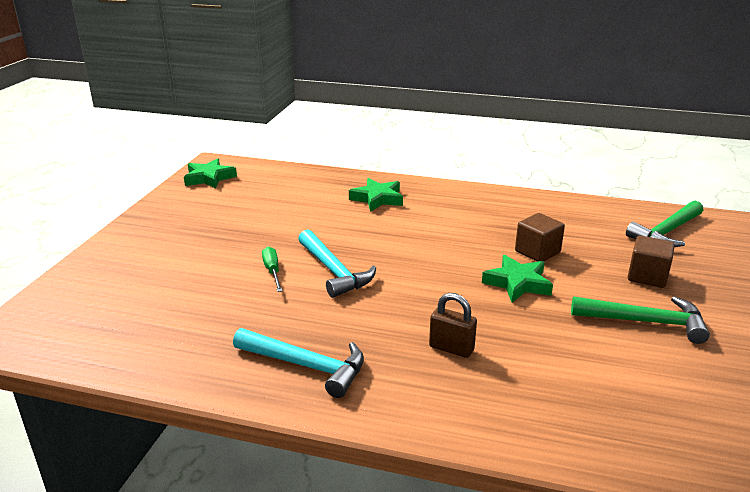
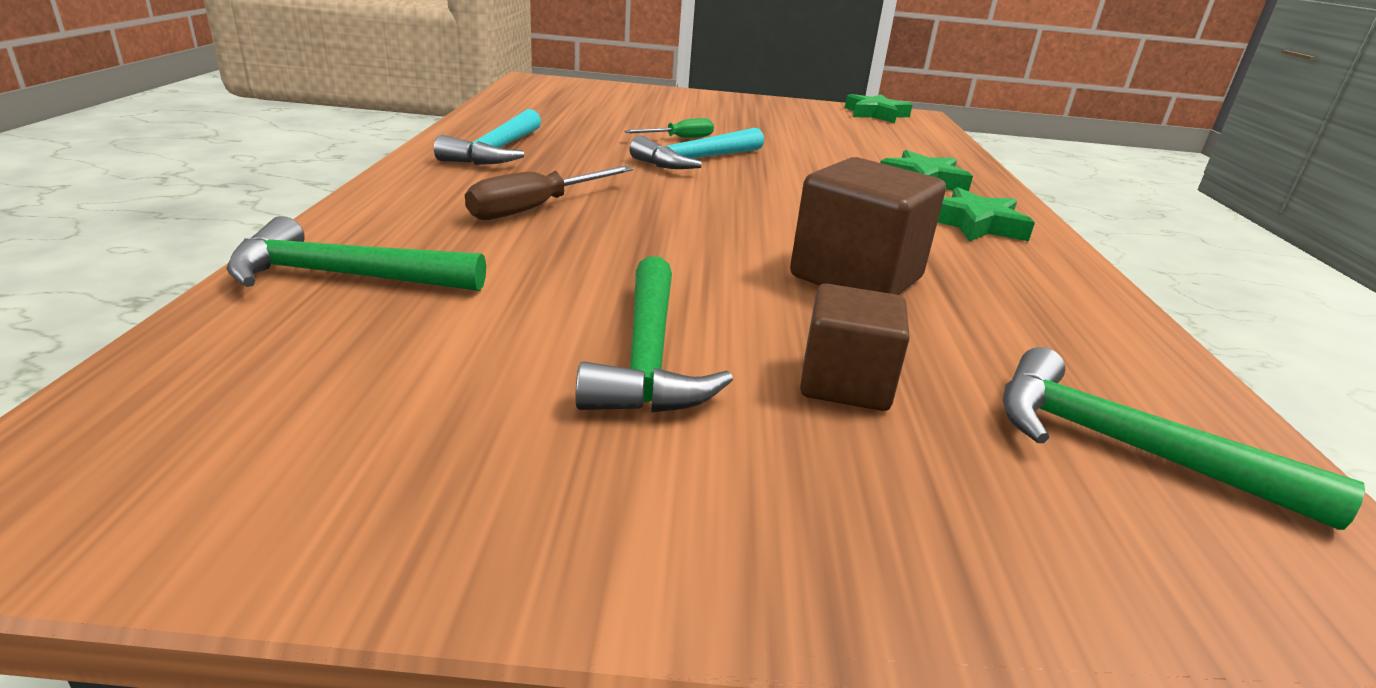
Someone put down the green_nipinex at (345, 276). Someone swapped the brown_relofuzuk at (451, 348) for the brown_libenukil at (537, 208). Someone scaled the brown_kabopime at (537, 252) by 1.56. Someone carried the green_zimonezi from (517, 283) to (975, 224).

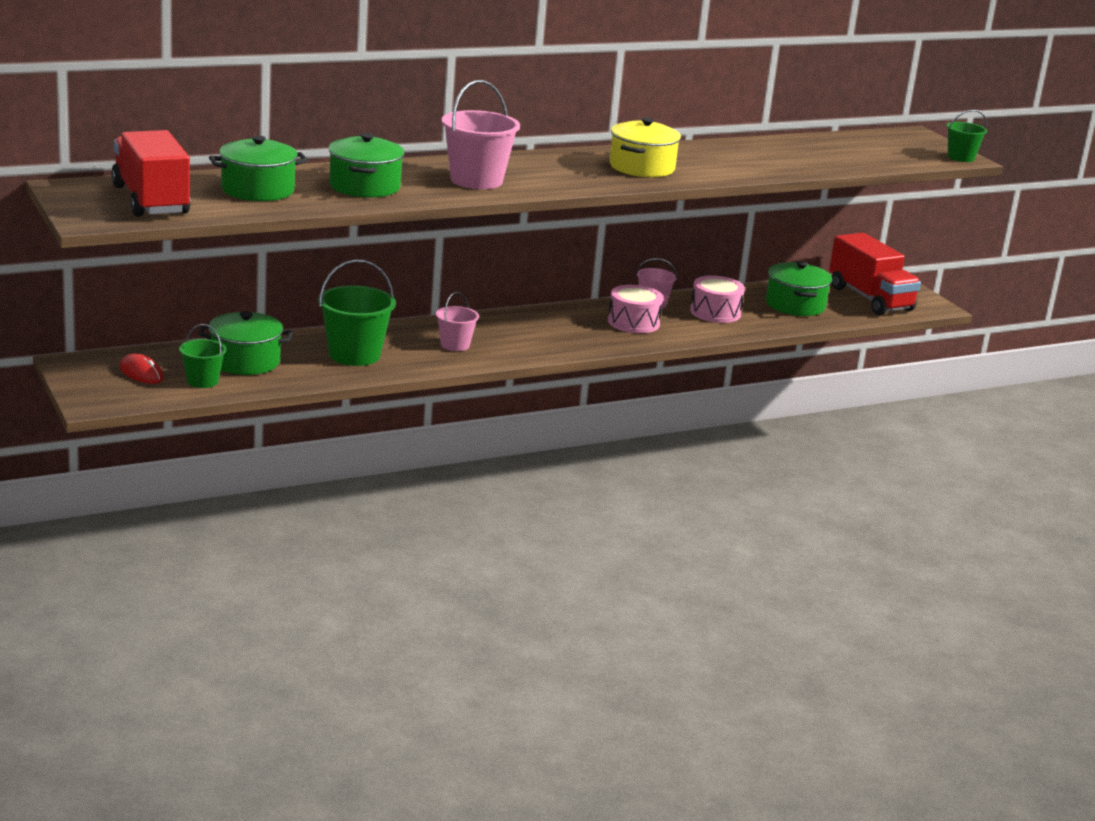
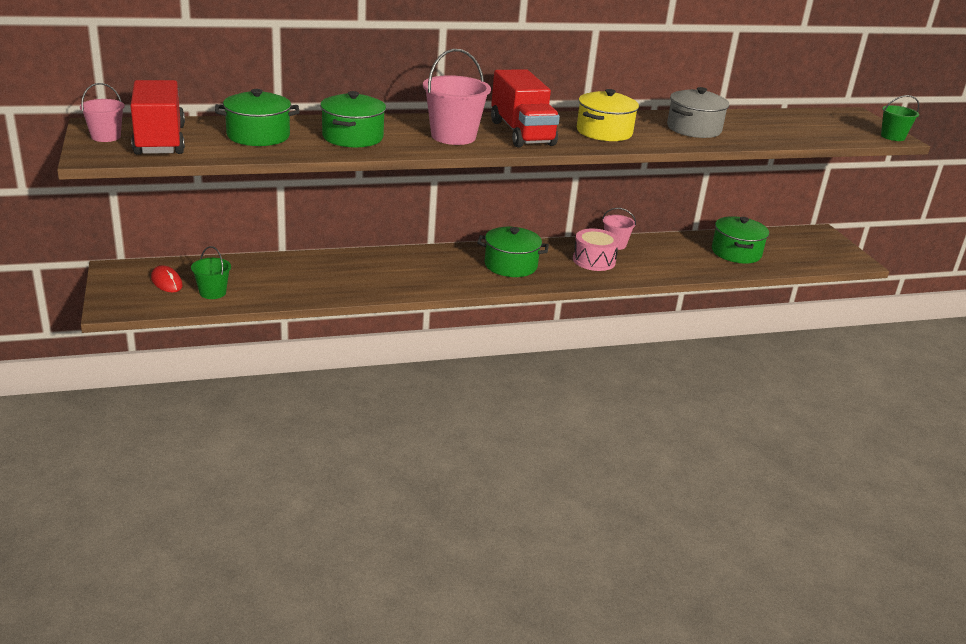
Someone carried the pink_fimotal from (455, 345) to (106, 137). Someone carried the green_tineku from (245, 361) to (510, 265). Someone carried the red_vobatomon from (870, 299) to (521, 133). Someone put down the grey_tineku at (694, 129). Someone took away the green_fimotal at (354, 355). Someone took away the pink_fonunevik at (715, 312).

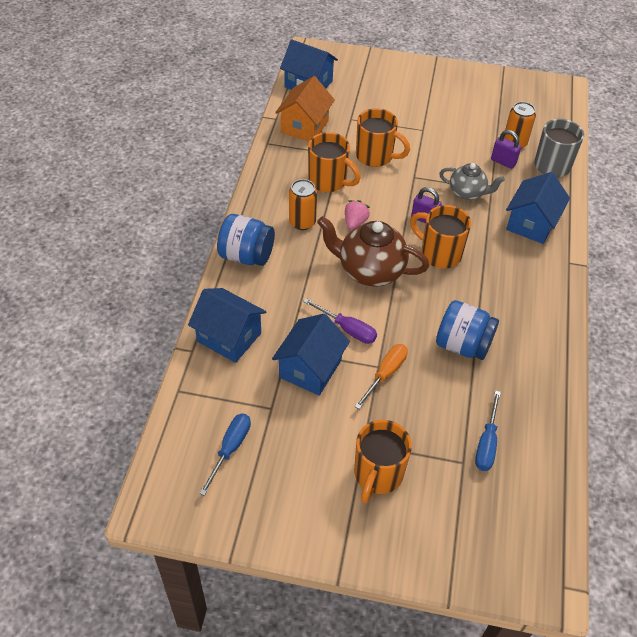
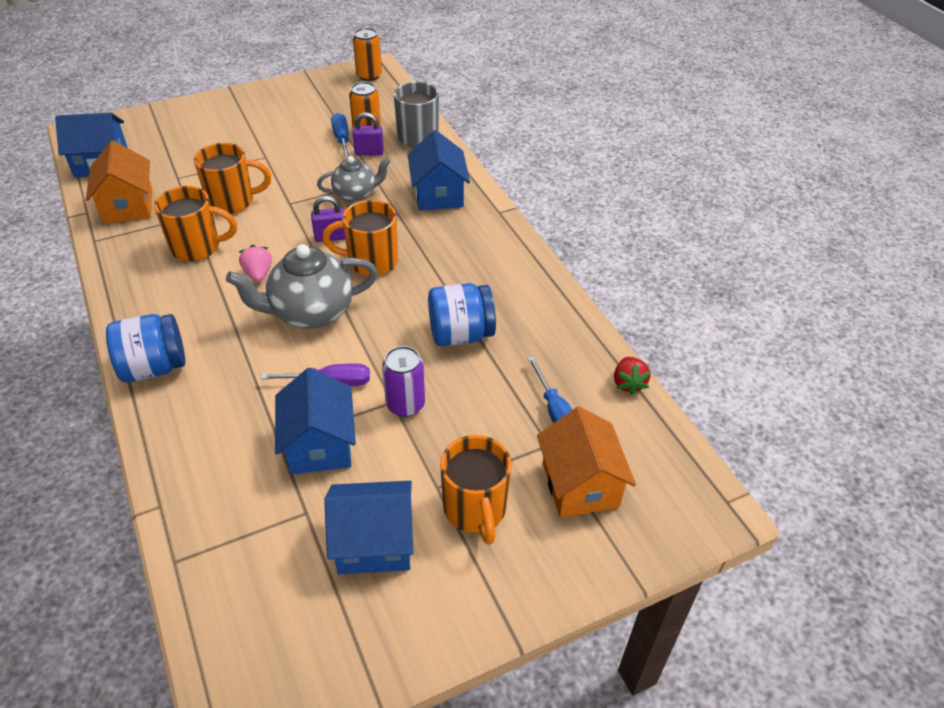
Someone repainted the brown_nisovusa at (370, 271), which became the grey_nisovusa at (311, 313). Someone carried the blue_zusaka from (229, 337) to (374, 543). Someone carried the blue_libenukil from (230, 449) to (342, 140). Someone carried the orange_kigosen from (302, 222) to (369, 76). Someone swapped the orange_libenukil at (385, 374) for the purple_kigosen at (405, 404). Someone put down the orange_zusaka at (580, 484). Someone put down the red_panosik at (628, 383).

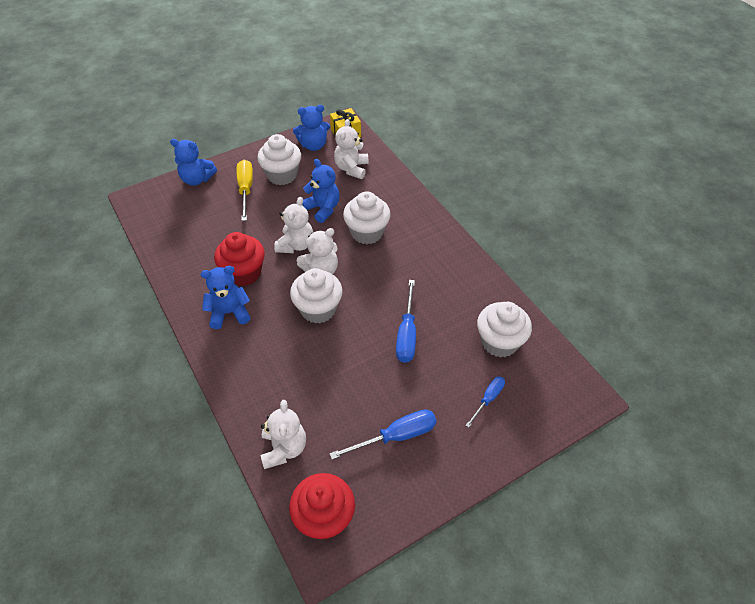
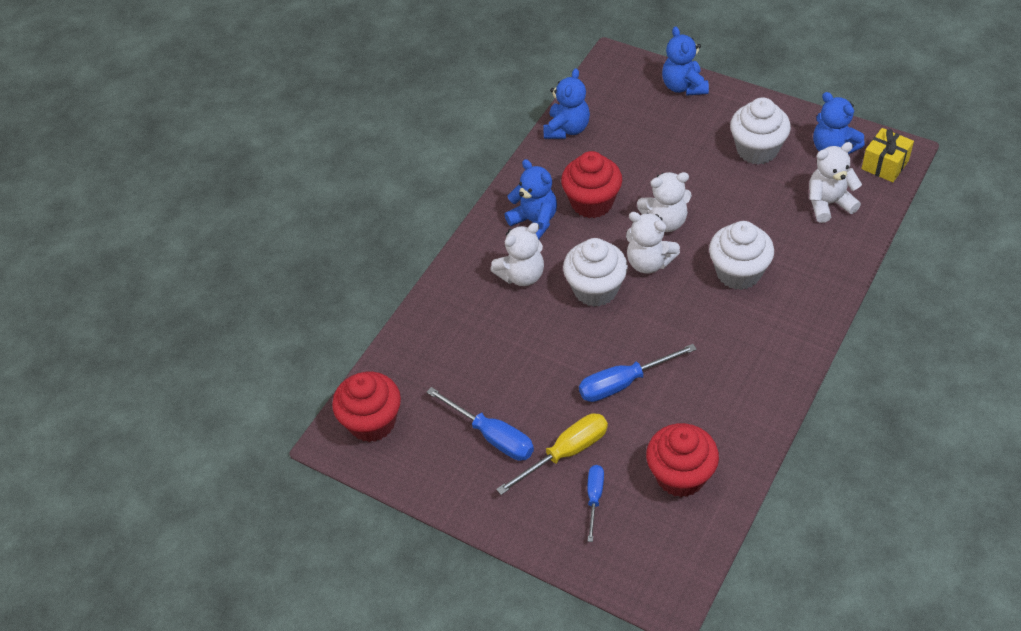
Someone carried the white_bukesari from (284, 448) to (521, 275). Someone carried the yellow_libenukil from (246, 189) to (566, 453). Someone carried the blue_bukesari from (323, 209) to (567, 129). Someone rotated the blue_libenukil at (488, 399) by 90 degrees counterclockwise. Someone repainted the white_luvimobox at (499, 342), which became the red_luvimobox at (680, 476).

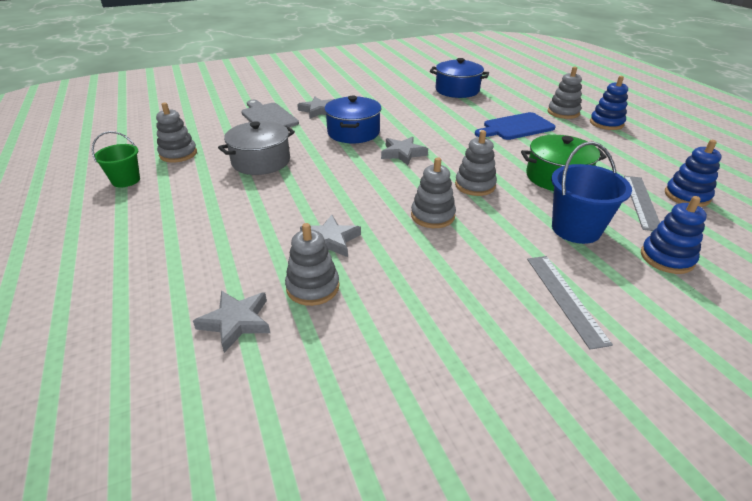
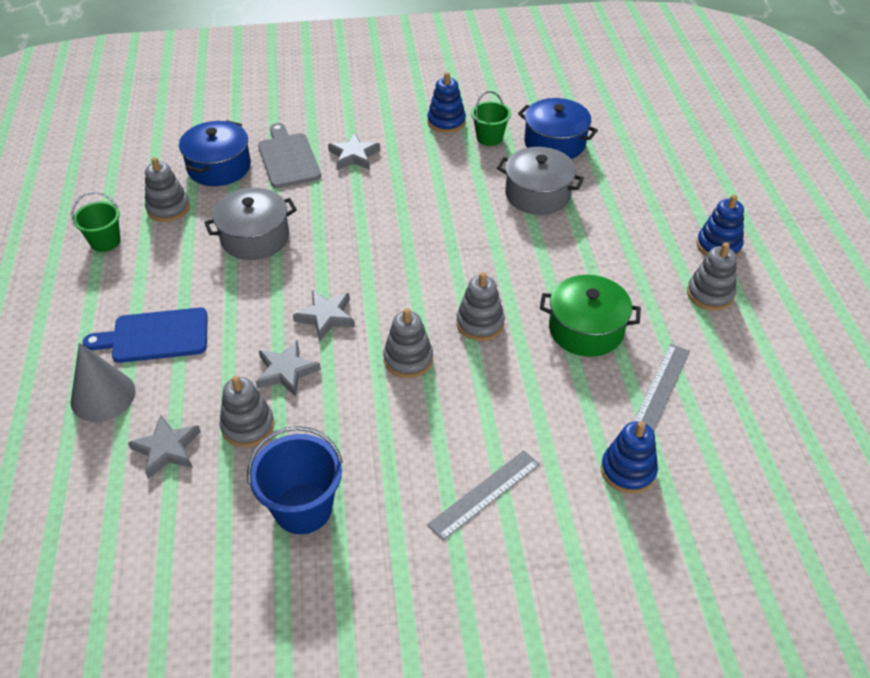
Someone put down the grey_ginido at (103, 396). Someone carried the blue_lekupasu from (516, 127) to (155, 336). Someone carried the blue_tineku from (353, 132) to (219, 167). Someone carried the blue_fimotal from (576, 229) to (303, 508). Someone carried the grey_zimonezi from (403, 153) to (326, 317). Someone carried the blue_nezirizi from (687, 196) to (446, 122). Someone rotated the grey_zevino at (565, 298) by 45 degrees clockwise. Someone put down the green_fimotal at (489, 138). Someone put down the grey_tineku at (537, 194). Someone carried the grey_nezirizi from (563, 112) to (710, 294).

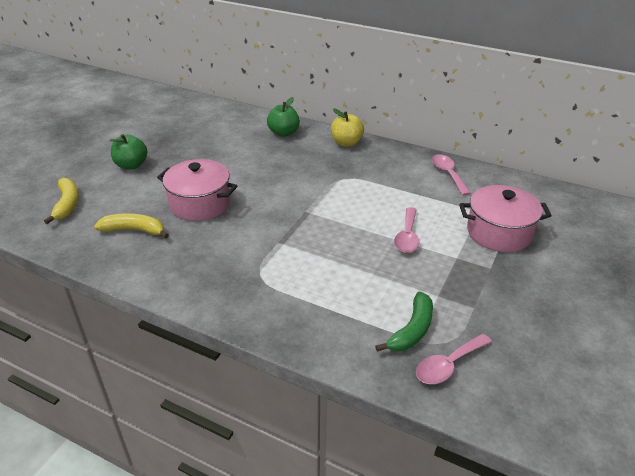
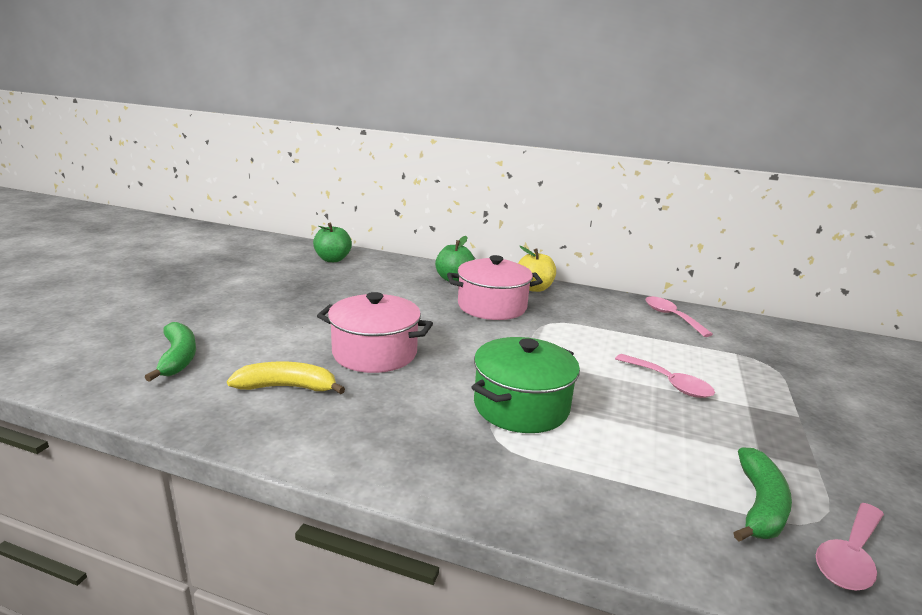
Someone repainted the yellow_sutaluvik at (67, 204), which became the green_sutaluvik at (178, 357). Someone carried the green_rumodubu from (131, 165) to (333, 259). Someone carried the pink_tineku from (499, 232) to (492, 306). Someone put down the green_tineku at (521, 406). Someone rotated the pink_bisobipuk at (407, 236) by 45 degrees counterclockwise.

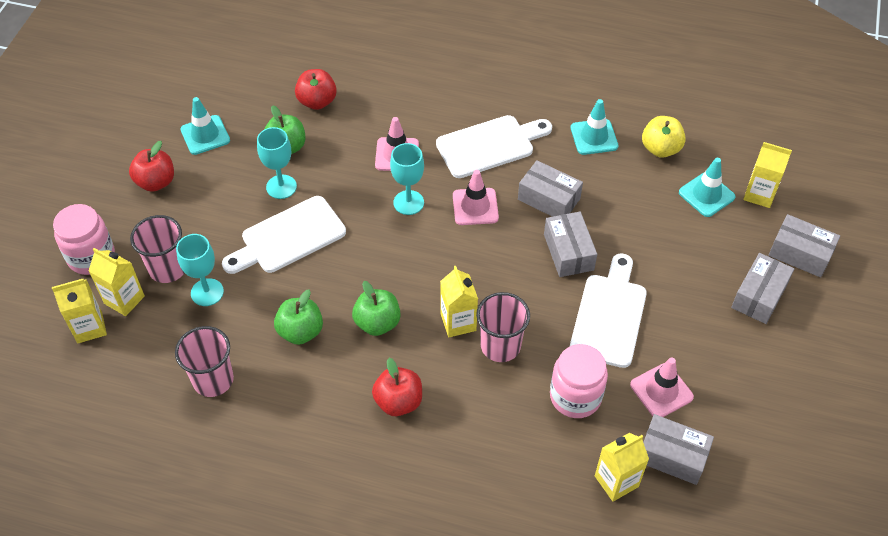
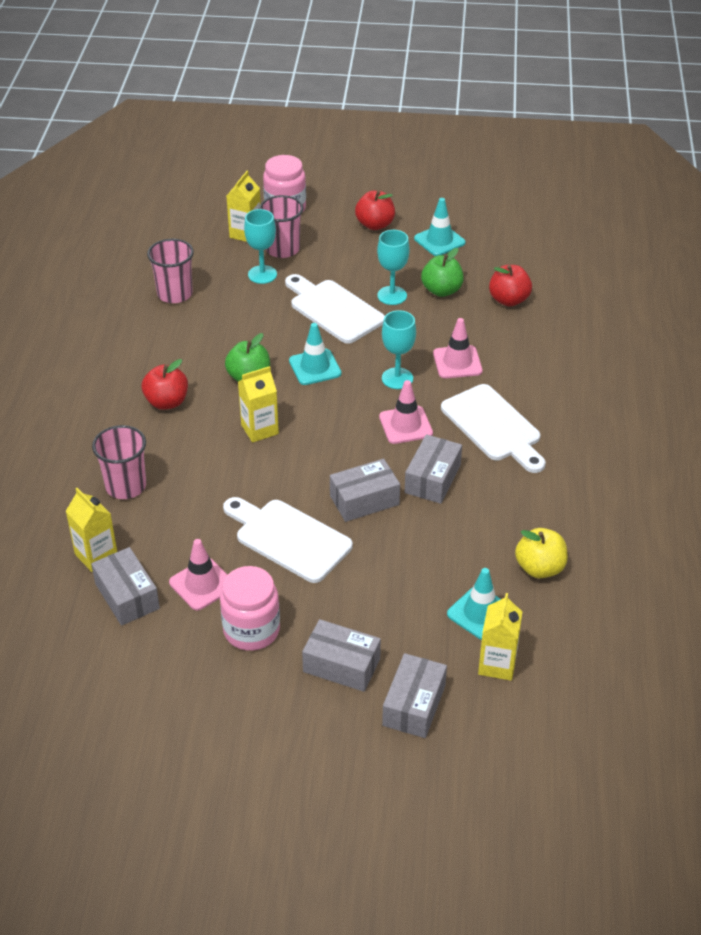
Someone rotated the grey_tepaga at (672, 456) by 45 degrees counterclockwise. Someone carried the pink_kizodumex from (500, 346) to (126, 486). Someone carried the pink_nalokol from (575, 396) to (251, 630). Someone rotated the white_lekupasu at (609, 315) by 150 degrees counterclockwise. Someone carried the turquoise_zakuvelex from (594, 137) to (315, 367). Someone took away the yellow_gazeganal at (89, 327). Someone took away the green_rumodubu at (300, 331).

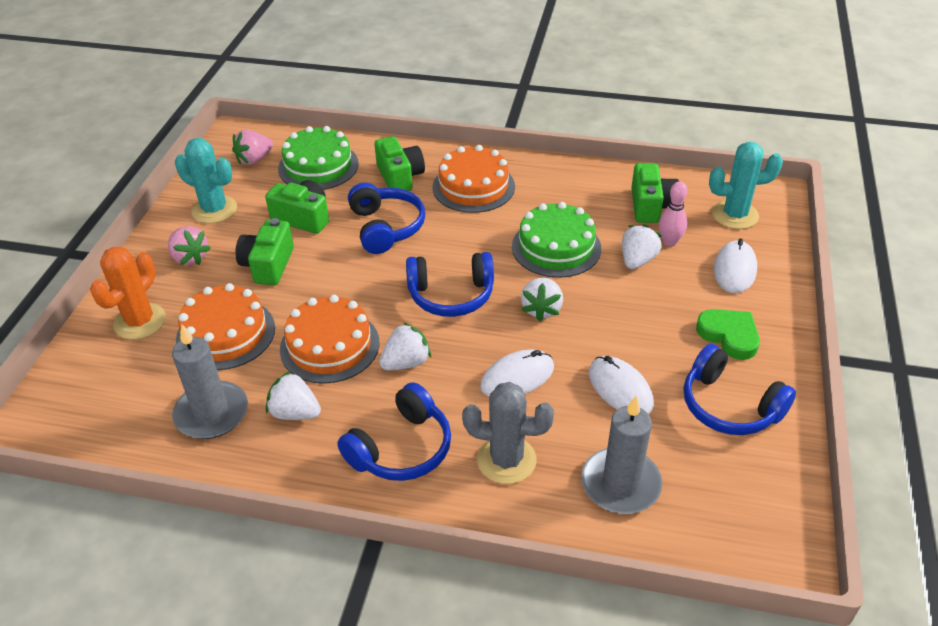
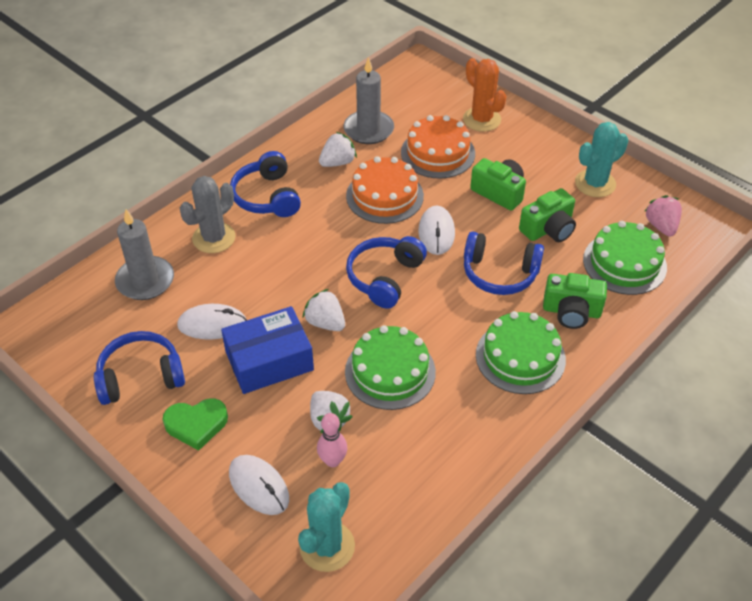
Someone put down the blue_tepaga at (269, 360). Someone carried the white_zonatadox from (517, 377) to (436, 232). Someone repainted the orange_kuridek at (473, 187), which became the green_kuridek at (520, 357). Someone took away the pink_panosik at (190, 258). Someone took away the white_panosik at (406, 362). Someone took away the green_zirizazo at (651, 206).

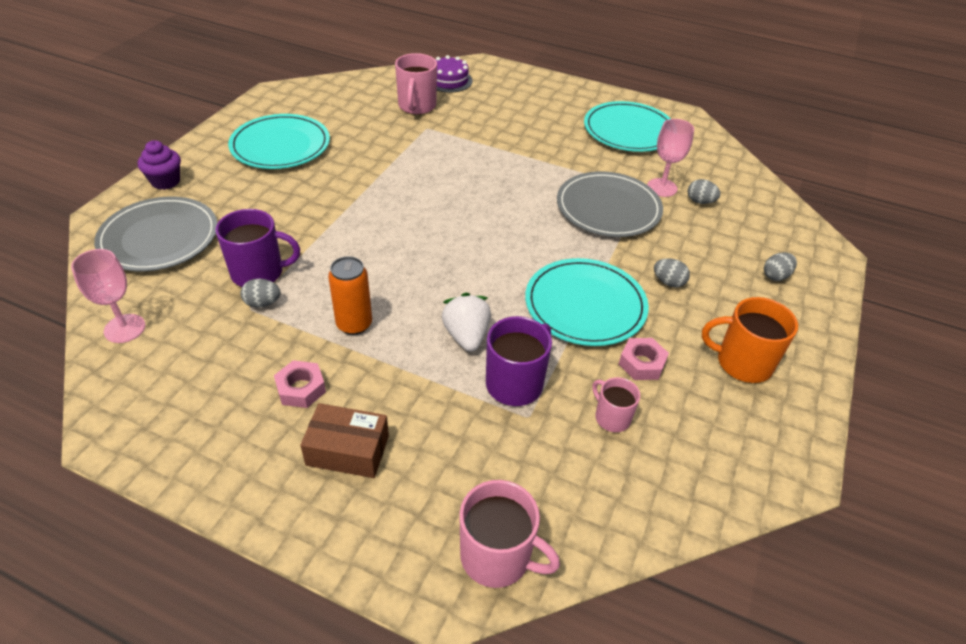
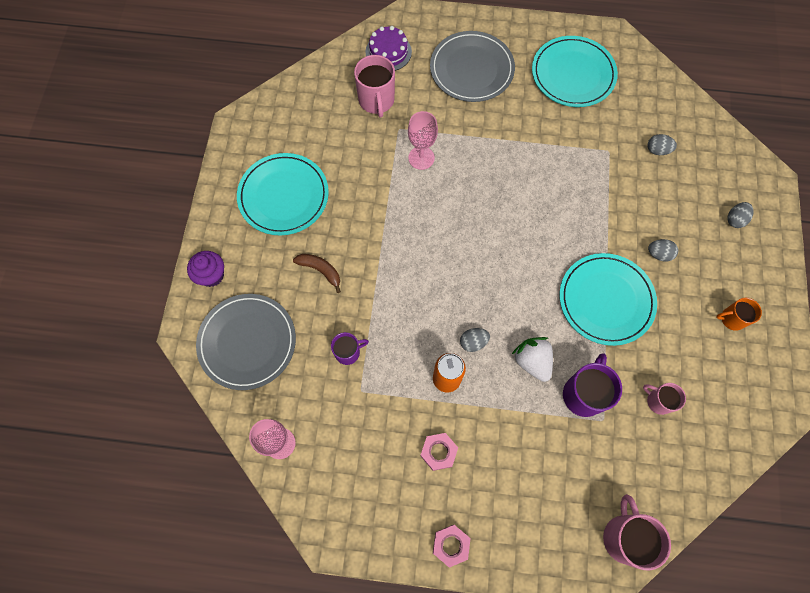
Someone put down the brown_sutaluvik at (320, 270). Someone scaled the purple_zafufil at (259, 273) by 0.60. Someone carried the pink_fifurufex from (662, 187) to (421, 158). Someone carried the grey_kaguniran from (608, 208) to (471, 69). Someone carried the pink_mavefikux from (642, 363) to (451, 545). Someone carried the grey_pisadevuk from (262, 303) to (473, 342). Someone rotated the pink_zafufil at (497, 556) by 105 degrees counterclockwise. Someone scaled the orange_zafufil at (742, 363) by 0.60. Someone took away the brown_tepaga at (347, 450).

